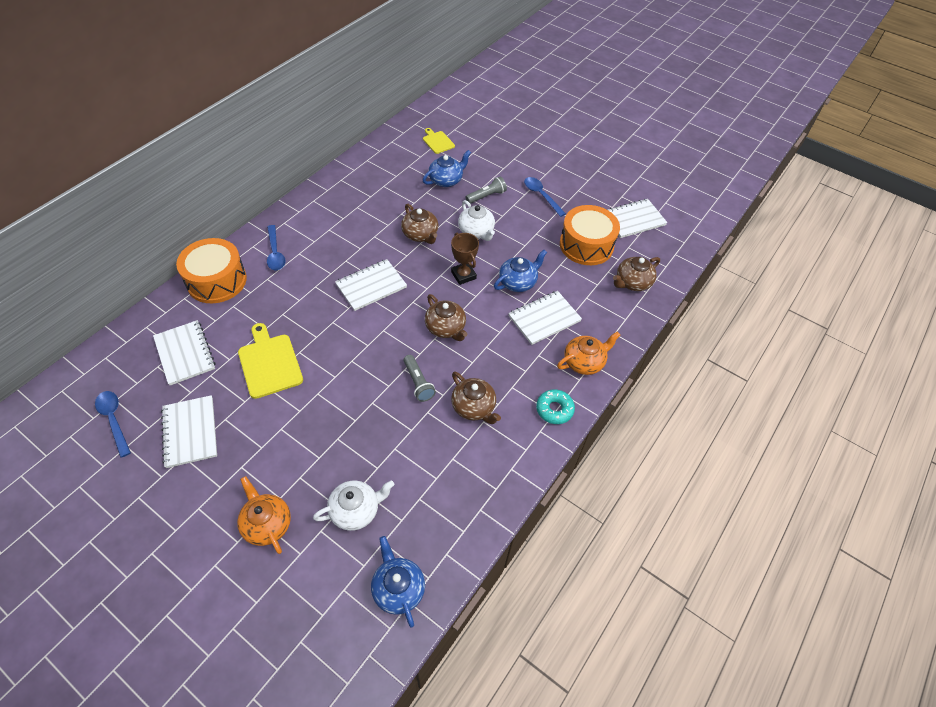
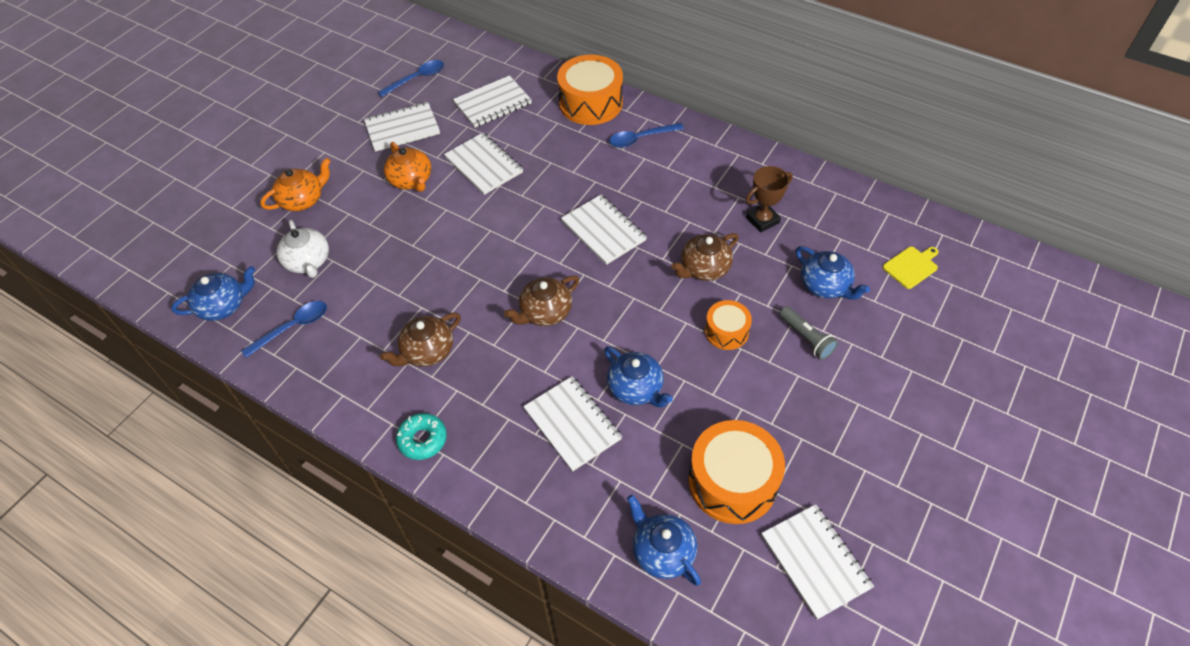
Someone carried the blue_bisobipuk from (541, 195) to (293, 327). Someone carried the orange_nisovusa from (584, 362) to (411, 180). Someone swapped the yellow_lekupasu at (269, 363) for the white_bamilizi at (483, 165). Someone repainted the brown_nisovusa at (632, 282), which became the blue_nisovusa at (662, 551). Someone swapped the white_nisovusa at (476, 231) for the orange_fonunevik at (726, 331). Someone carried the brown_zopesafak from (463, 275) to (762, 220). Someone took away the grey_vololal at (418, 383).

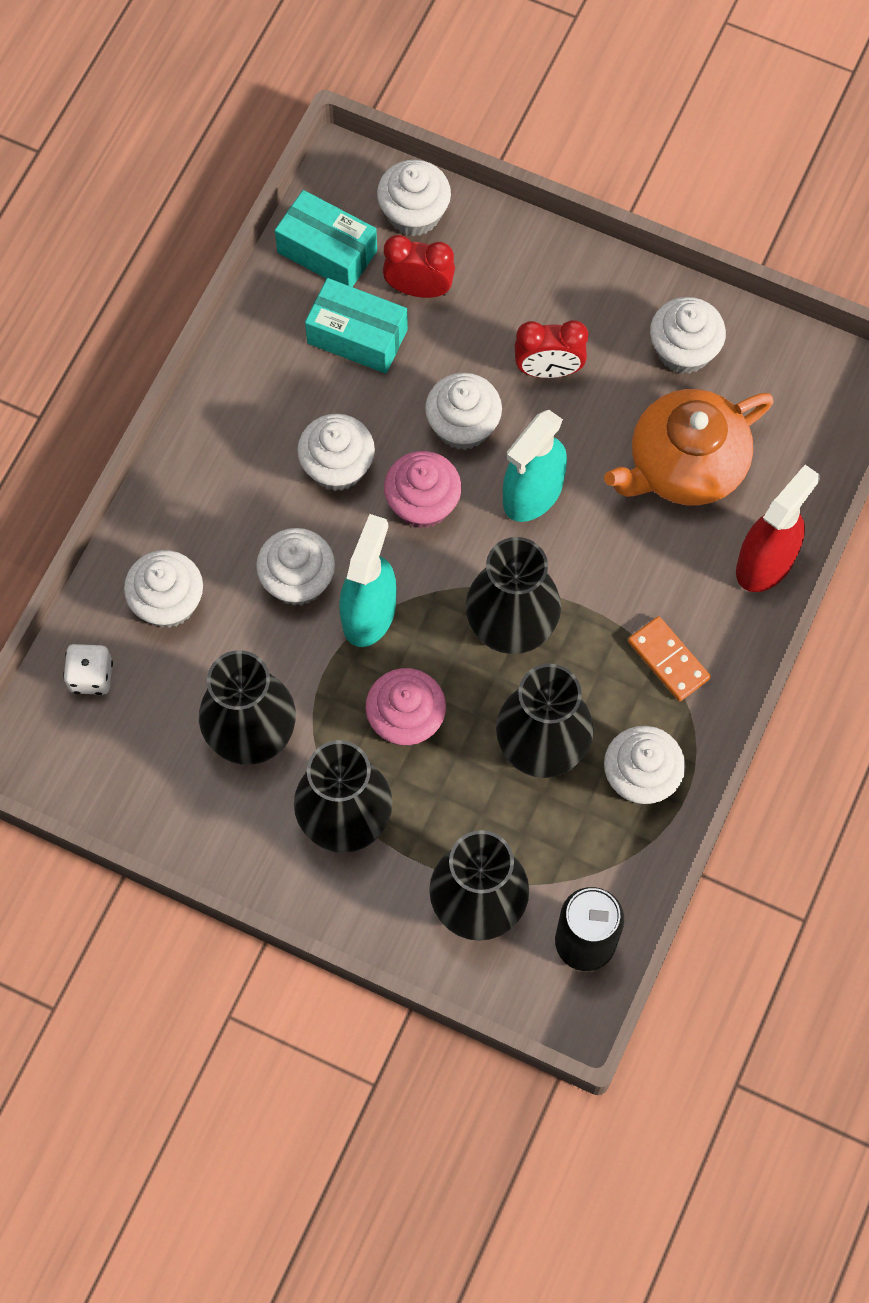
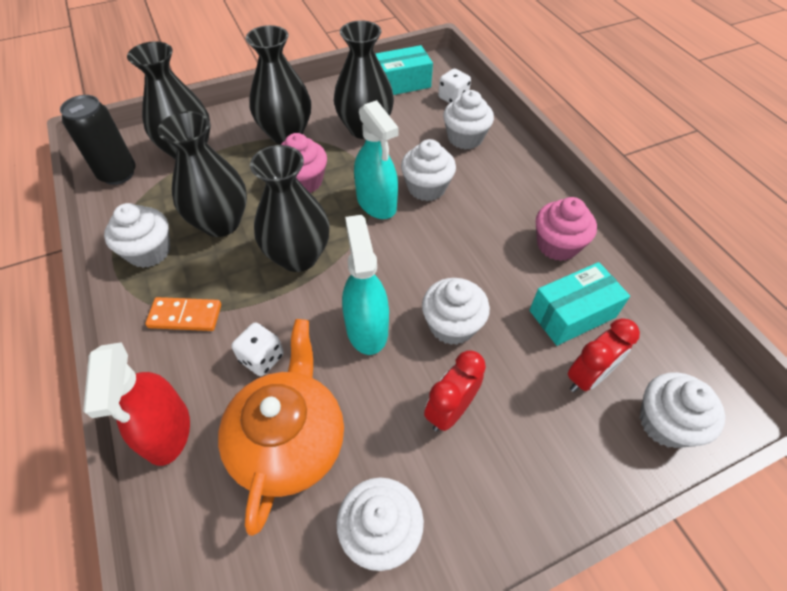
Someone put down the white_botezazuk at (262, 358). Someone carried the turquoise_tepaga from (327, 252) to (401, 83). Someone carried the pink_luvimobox from (422, 503) to (557, 245). Someone took away the white_luvimobox at (337, 466).

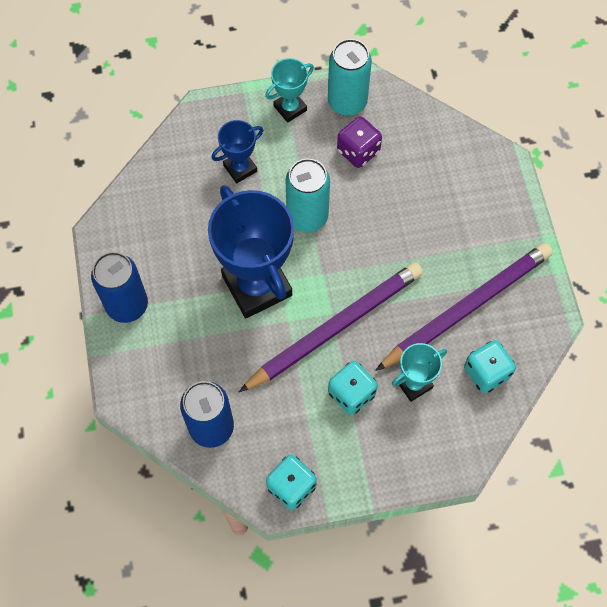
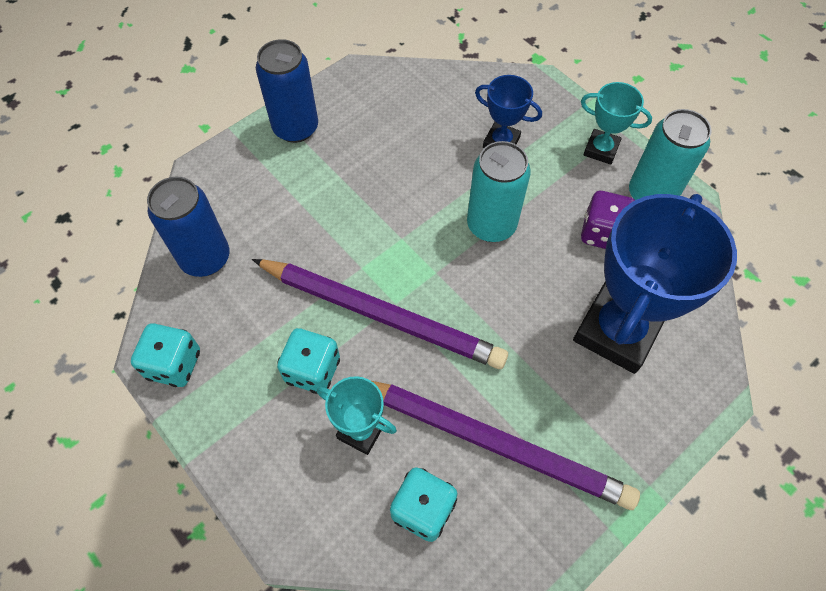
Someone carried the blue_zopesafak from (257, 286) to (617, 331).

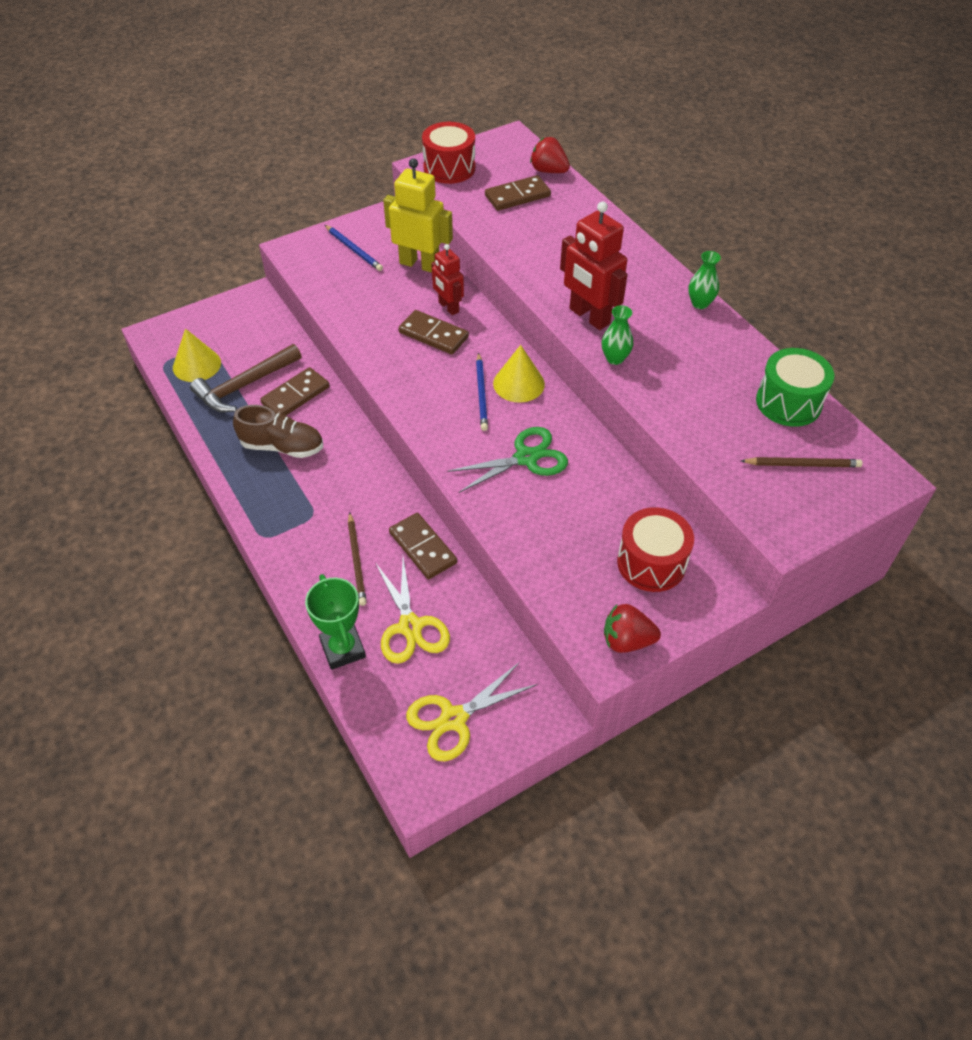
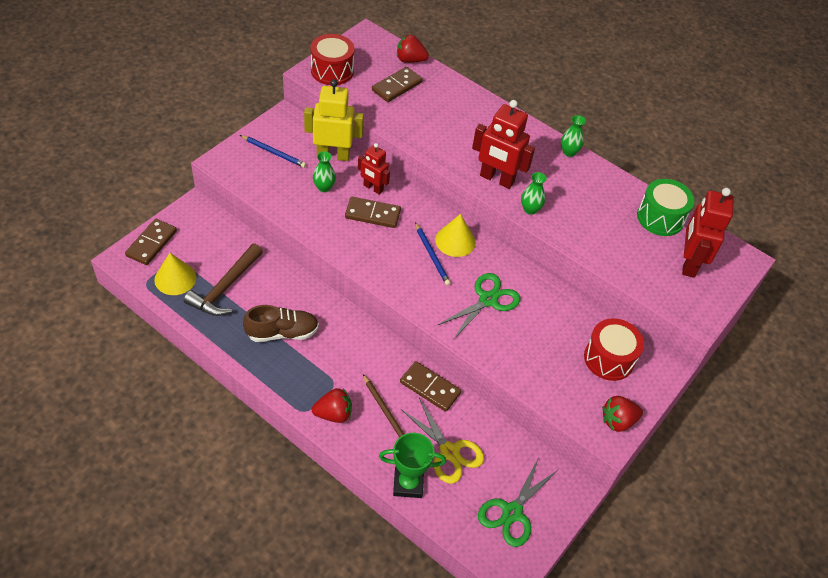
Someone carried the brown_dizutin from (296, 395) to (151, 243). Someone put down the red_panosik at (333, 414). Someone put down the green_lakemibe at (324, 187). Someone rotated the green_zopesafak at (343, 649) by 45 degrees counterclockwise. Someone repainted the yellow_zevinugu at (453, 719), which became the green_zevinugu at (512, 512). Someone swapped the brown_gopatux at (802, 464) for the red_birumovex at (688, 263).

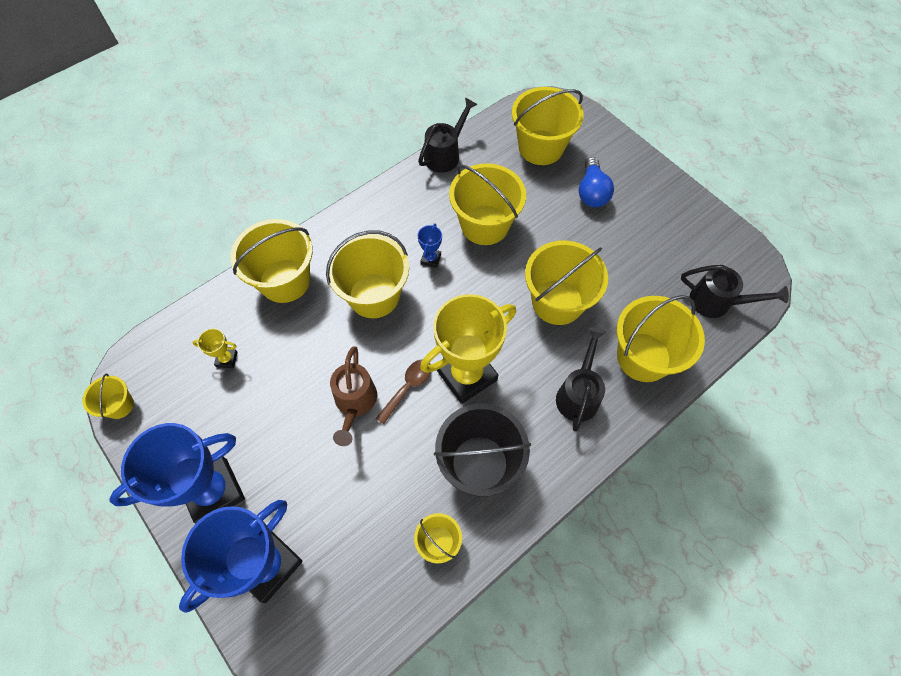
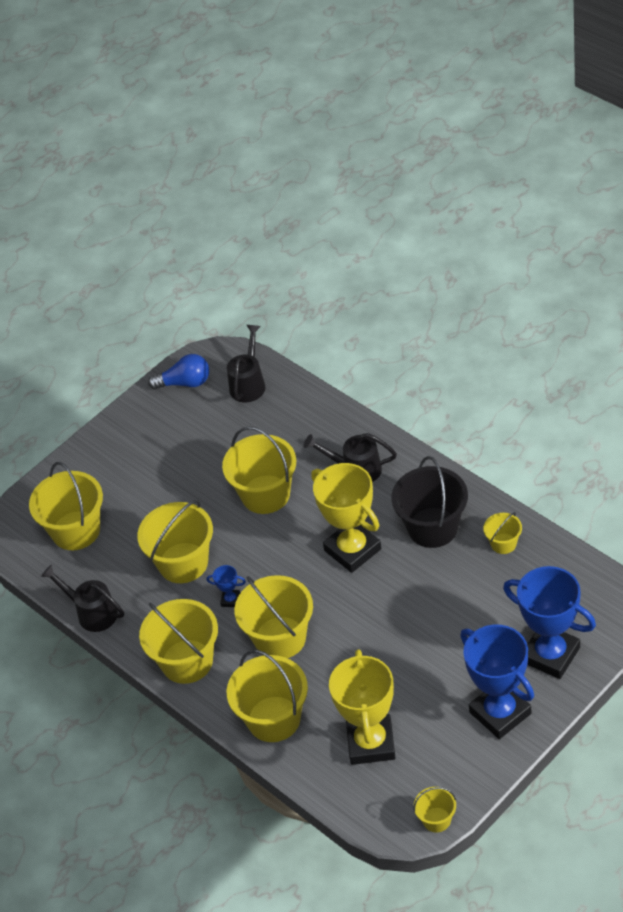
Someone carried the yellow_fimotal from (643, 357) to (187, 661). Someone carried the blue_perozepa from (592, 192) to (185, 383). Someone scaled the yellow_zopesafak at (227, 359) by 2.42. Someone took away the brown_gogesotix at (355, 403). Someone took away the brown_bisobipuk at (407, 387).

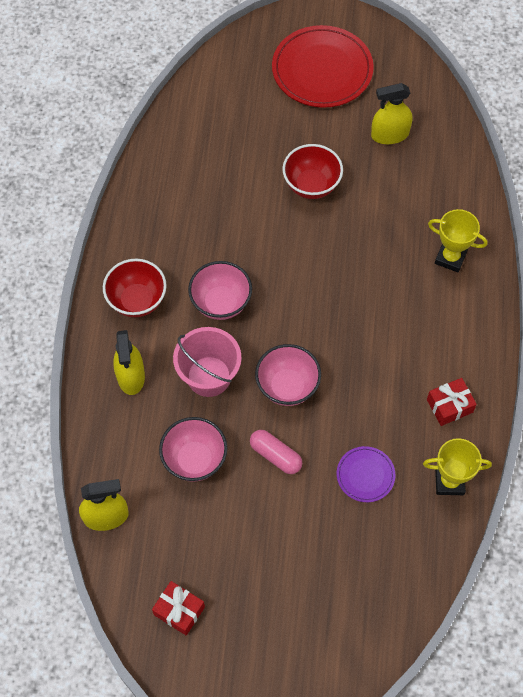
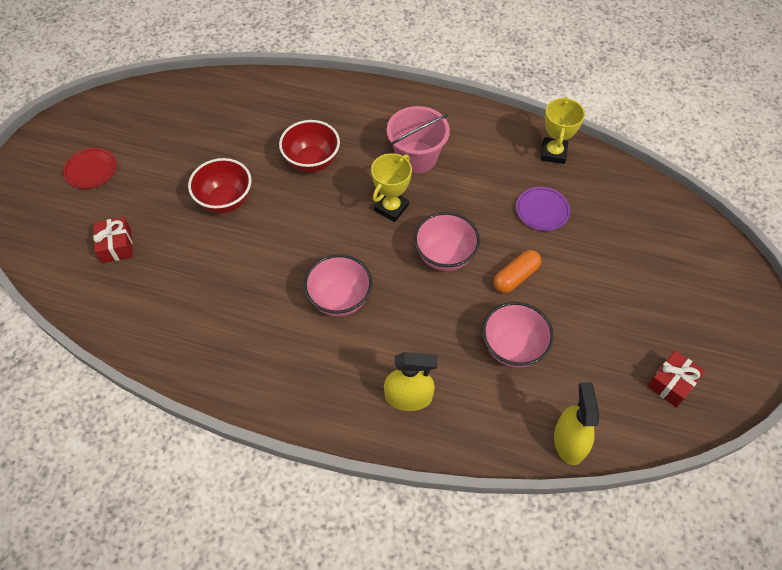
Someone scaled the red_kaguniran at (322, 70) by 0.49. Someone carried the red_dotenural from (449, 406) to (116, 246). Someone carried the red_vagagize from (137, 301) to (312, 162). Someone carried the yellow_zopesafak from (450, 258) to (391, 208). Someone carried the pink_fimotal from (209, 376) to (416, 157). Someone repainted the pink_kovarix at (275, 455), which became the orange_kovarix at (515, 277). Someone took away the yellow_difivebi at (390, 135).

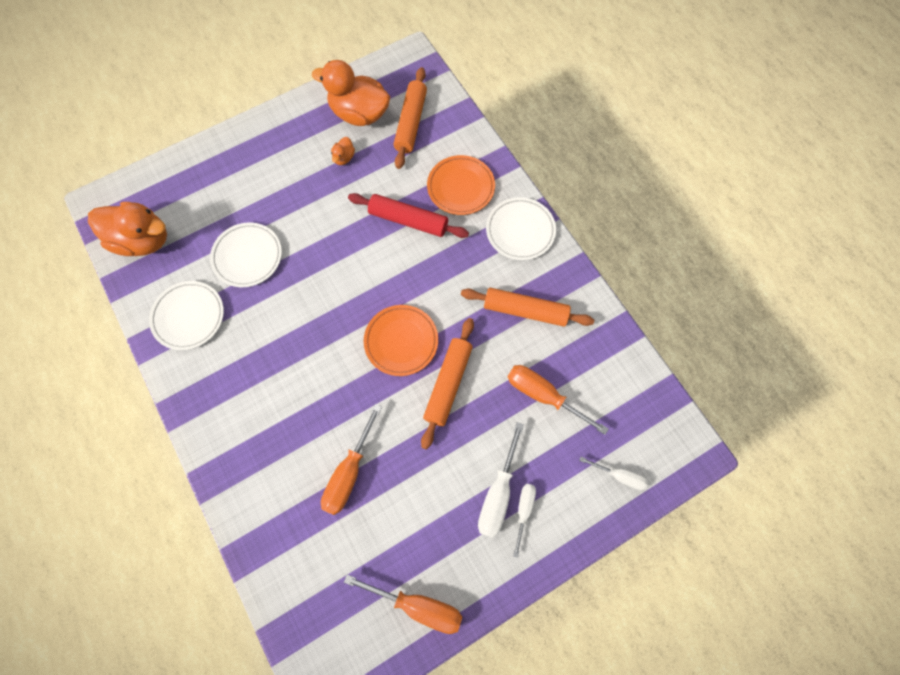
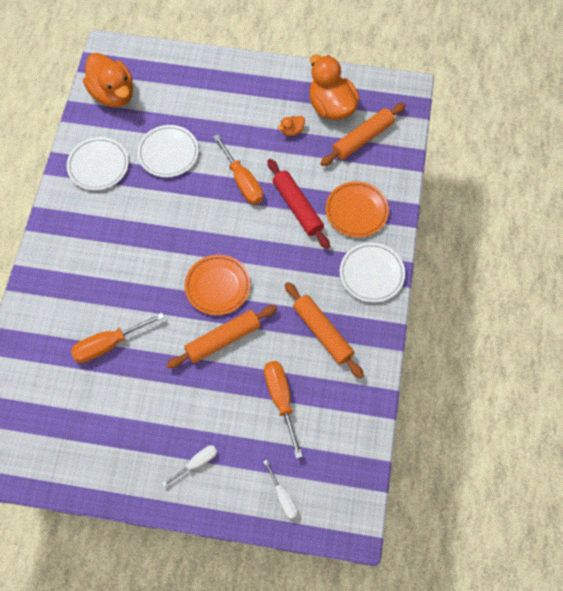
Someone carried the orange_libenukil from (417, 605) to (242, 181). Someone took away the white_libenukil at (498, 493).

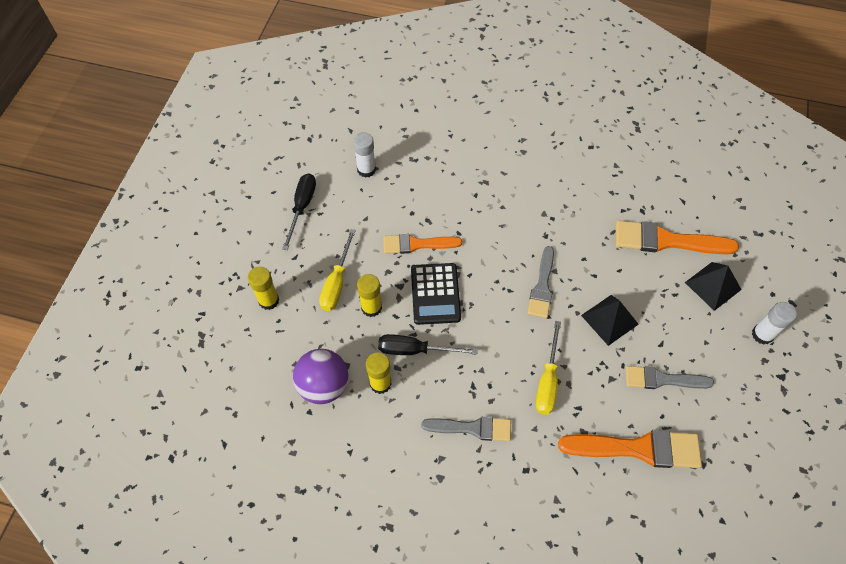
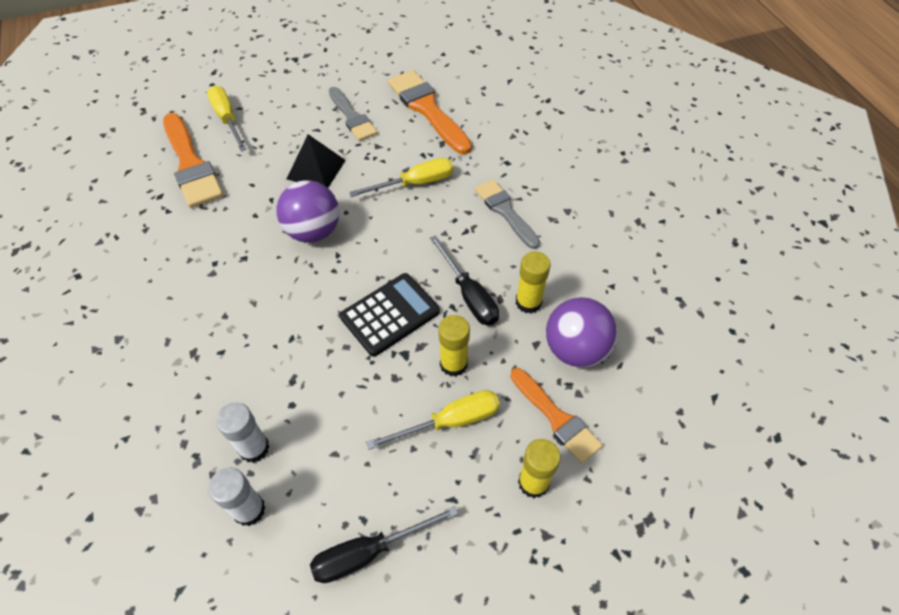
Someone swapped the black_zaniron at (712, 286) for the yellow_libenukil at (227, 119). Someone carried the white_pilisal from (762, 334) to (254, 448). Someone swapped the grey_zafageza at (542, 286) for the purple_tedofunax at (313, 231). Someone carried the orange_zafageza from (417, 244) to (556, 418).

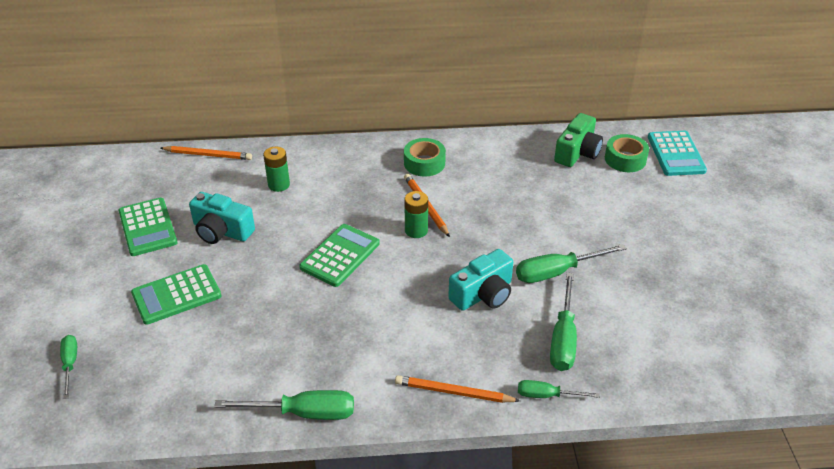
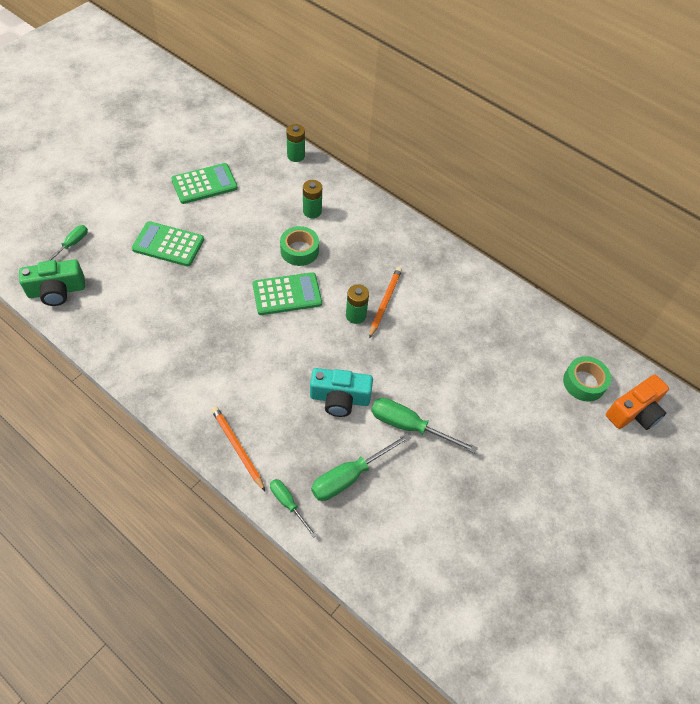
Someone carried the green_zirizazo from (577, 152) to (57, 291). Someone rotated the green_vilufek at (148, 227) by 135 degrees counterclockwise. Someone carried the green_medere from (424, 163) to (299, 250). Someone swapped the orange_gopatux at (208, 155) for the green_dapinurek at (296, 156). Someone swapped the turquoise_vilufek at (676, 154) for the orange_zirizazo at (634, 412). Someone took away the turquoise_zirizazo at (221, 231). Someone took away the green_libenukil at (303, 413).

